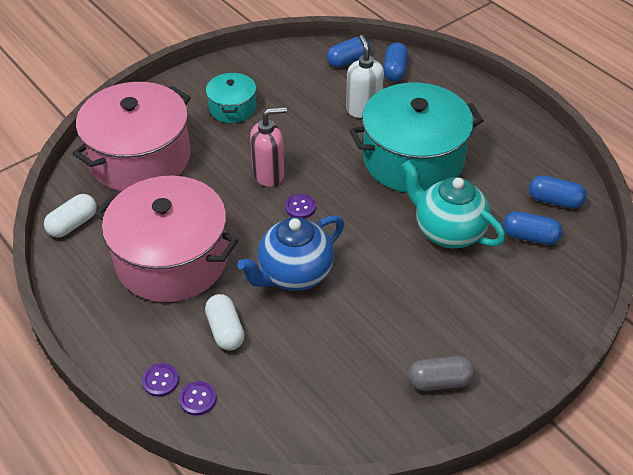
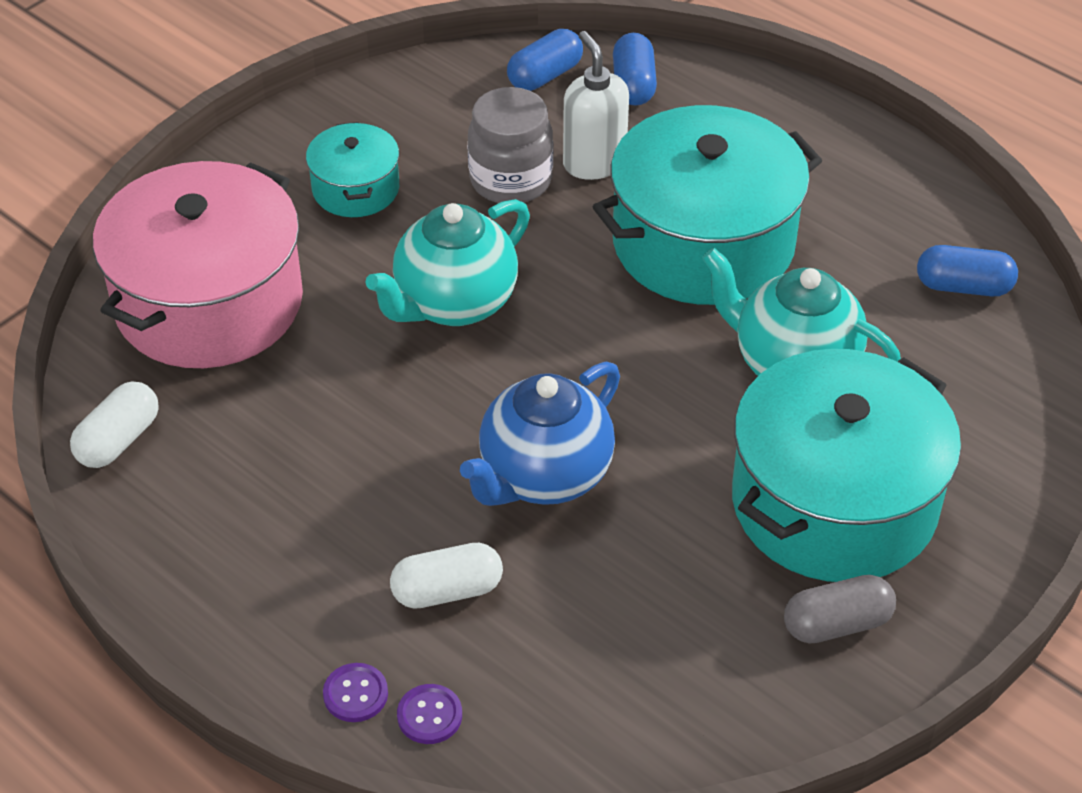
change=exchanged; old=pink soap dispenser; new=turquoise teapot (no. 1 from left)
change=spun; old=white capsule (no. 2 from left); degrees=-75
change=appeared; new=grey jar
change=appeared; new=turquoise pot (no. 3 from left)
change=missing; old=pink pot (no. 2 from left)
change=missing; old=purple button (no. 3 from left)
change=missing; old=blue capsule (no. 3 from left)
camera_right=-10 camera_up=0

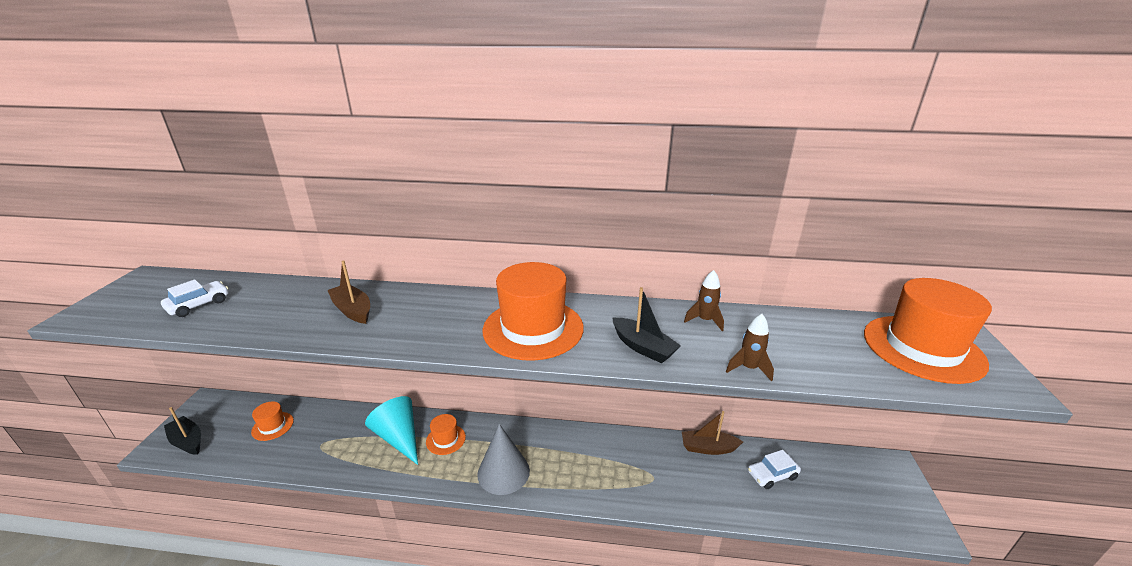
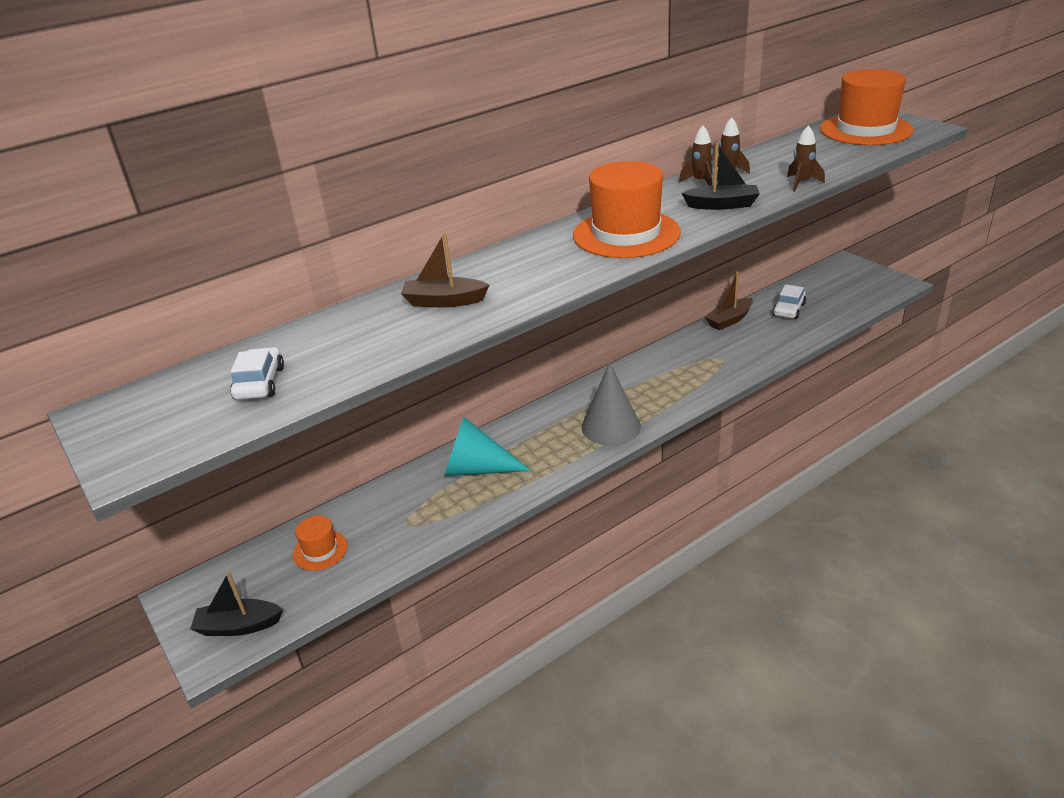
change=appeared; new=brown rocket (no. 1 from left)
change=missing; old=orange hat (no. 2 from left)
camera_right=-40 camera_up=5

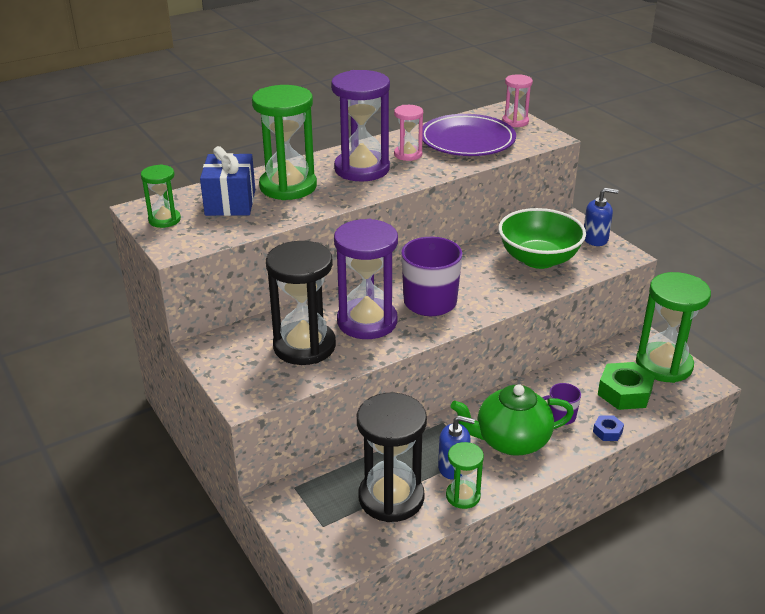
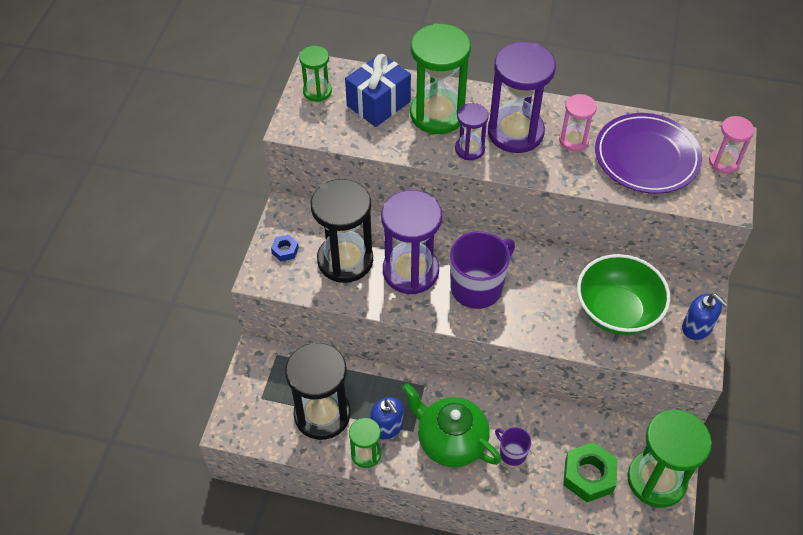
change=relocated; old=blue nut
change=appeared; new=purple hourglass (no. 2 from left)
camera_right=45 camera_up=20

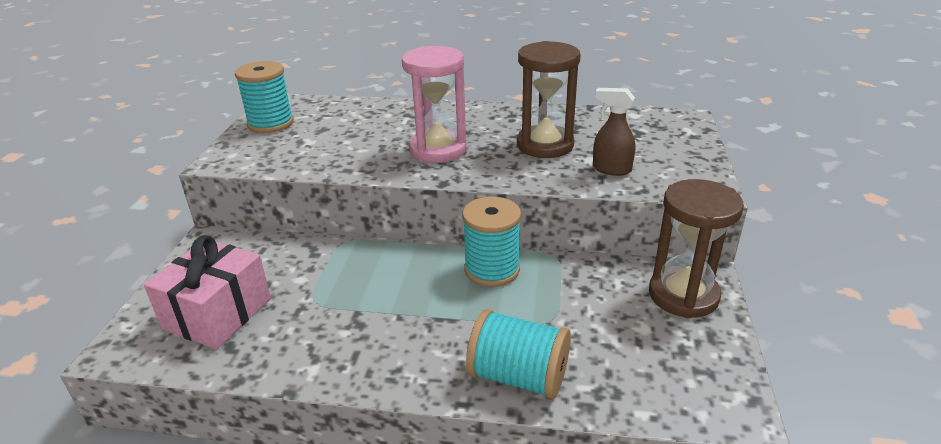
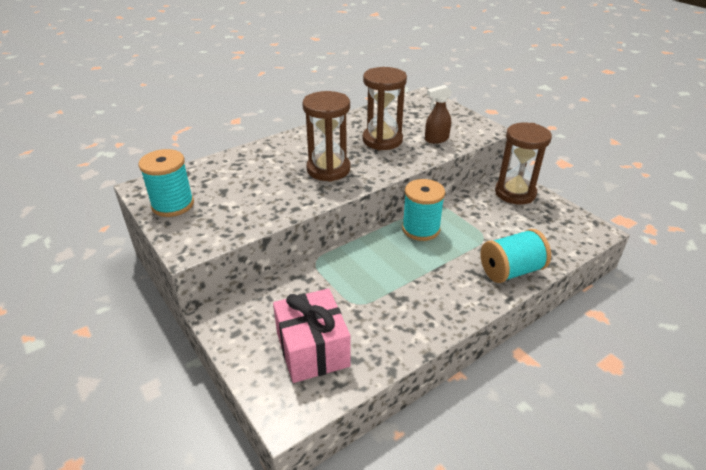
change=colour; old=pink hourglass; new=brown hourglass (no. 1 from left)
camera_right=-45 camera_up=5

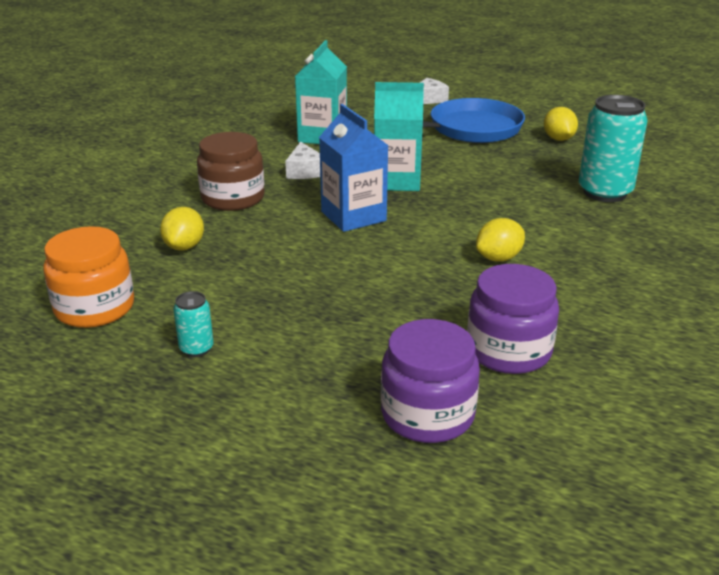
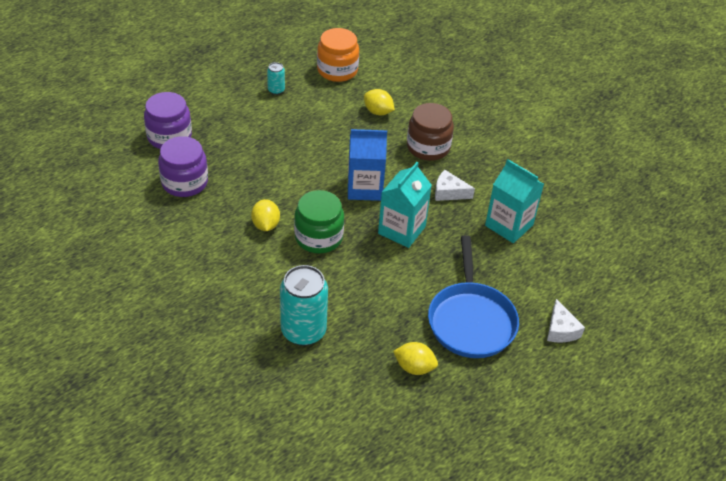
change=appeared; new=green jar
camera_right=115 camera_up=15

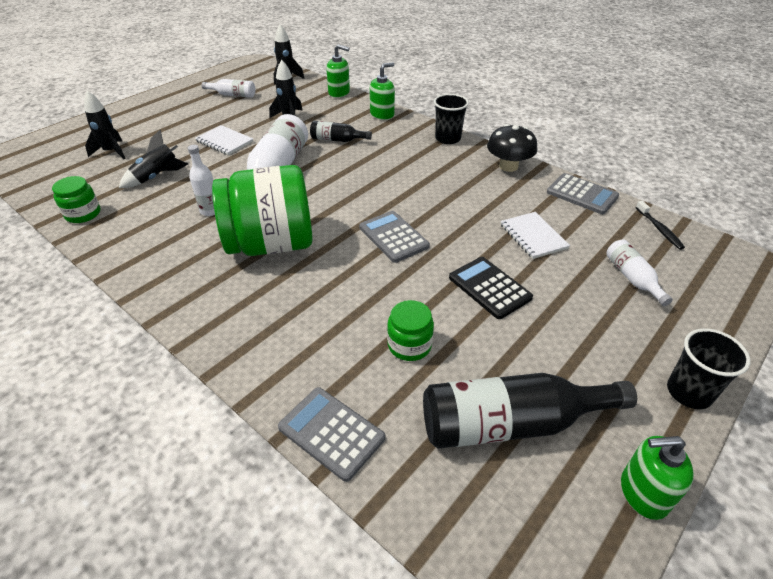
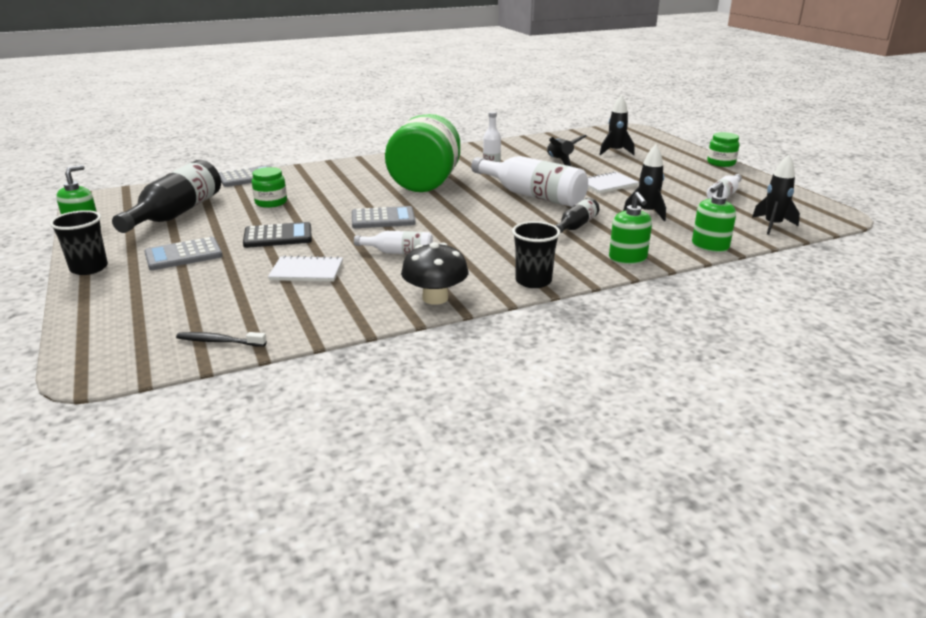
change=relocated; old=grey calculator (no. 3 from left in the first image); new=grey calculator (no. 1 from left)
change=relocated; old=white bottle (no. 4 from left in the first image); new=white bottle (no. 1 from left)
change=relocated; old=green jar (no. 1 from left in the first image); new=green jar (no. 3 from left)
camera_right=115 camera_up=-15

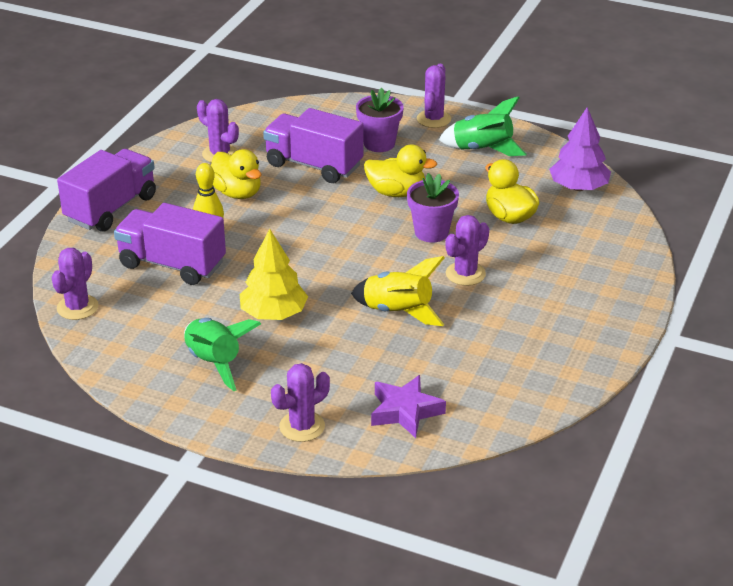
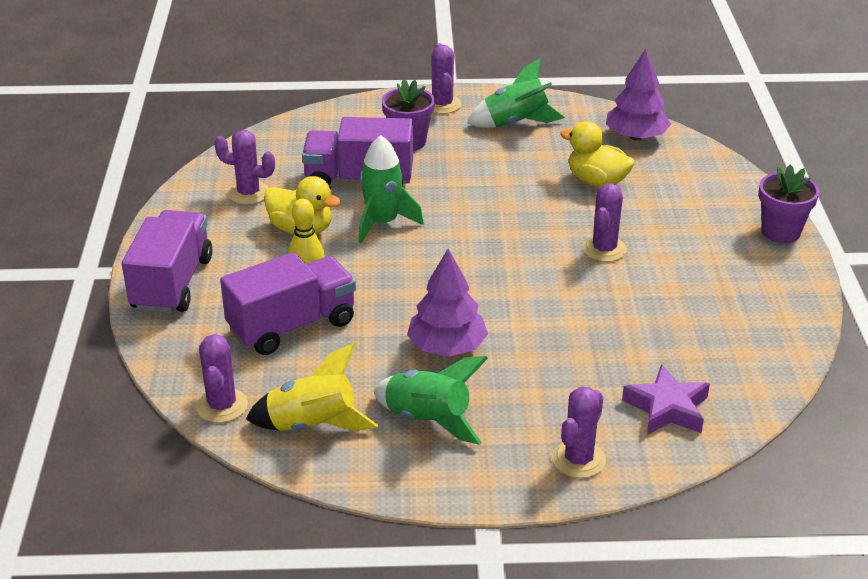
change=spun; old=purple truck (no. 2 from left); degrees=150
change=relocated; old=yellow rocket
change=appeared; new=green rocket (no. 1 from left)
change=colour; old=yellow tree; new=purple tree (no. 1 from left)
change=relocated; old=purple flower pot (no. 2 from left)
change=missing; old=yellow duck (no. 2 from left)
camera_right=-25 camera_up=0

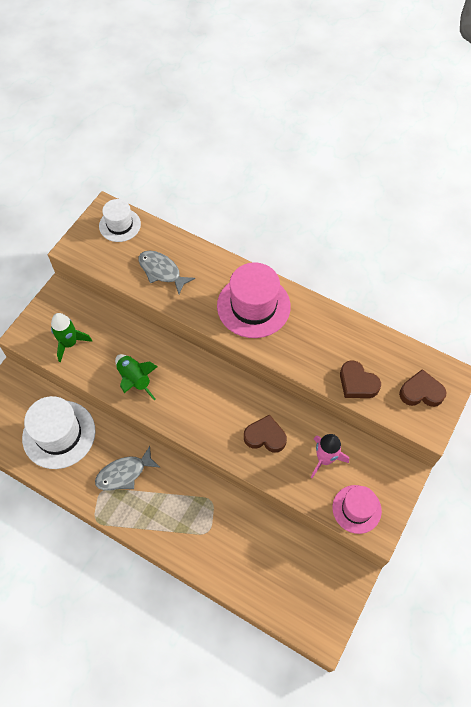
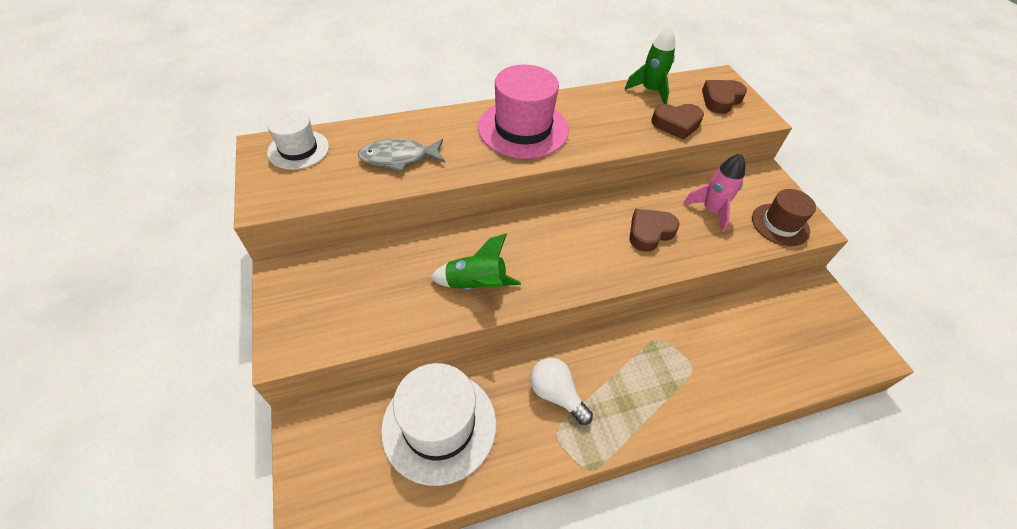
change=exchanged; old=grey fish (no. 1 from left); new=white light bulb
change=relocated; old=green rocket (no. 1 from left in the first image); new=green rocket (no. 2 from left)
change=colour; old=pink hat (no. 2 from left); new=brown hat
camera_right=-50 camera_up=-10

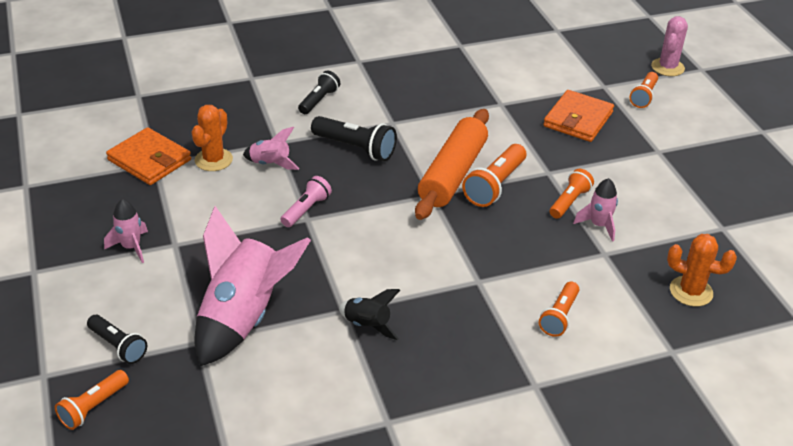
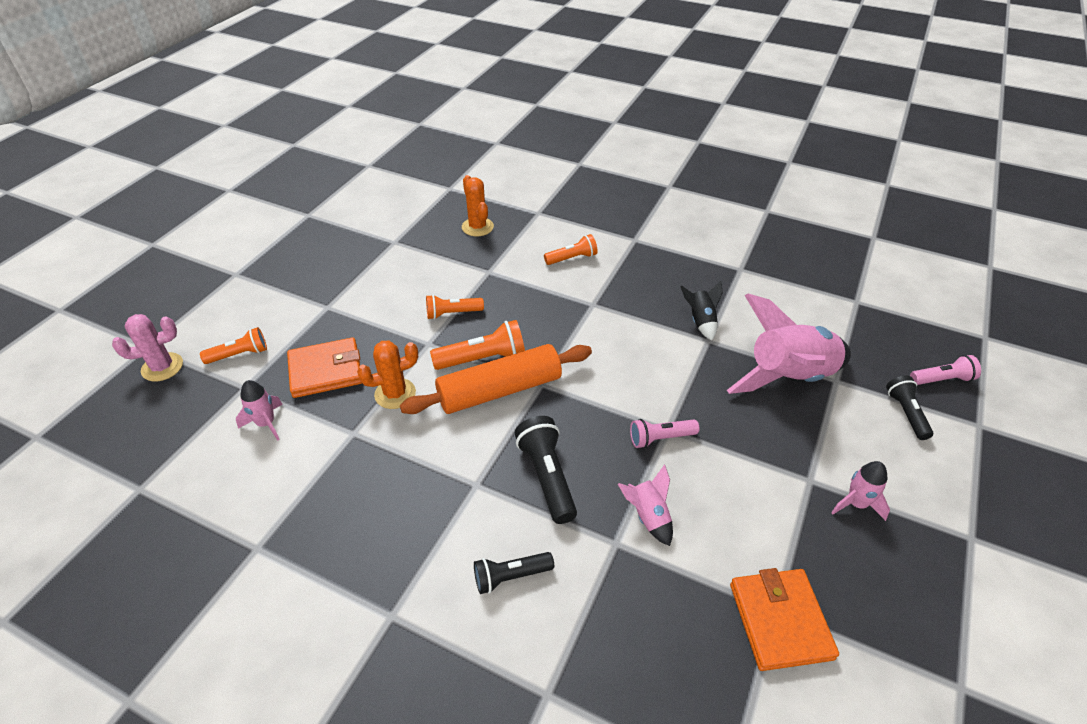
change=relocated; old=pink rocket (no. 4 from left in the first image); new=pink rocket (no. 1 from left)
change=relocated; old=orange cactus (no. 1 from left)
change=colour; old=orange flashlight (no. 1 from left); new=pink flashlight (no. 2 from left)
camera_right=-135 camera_up=5

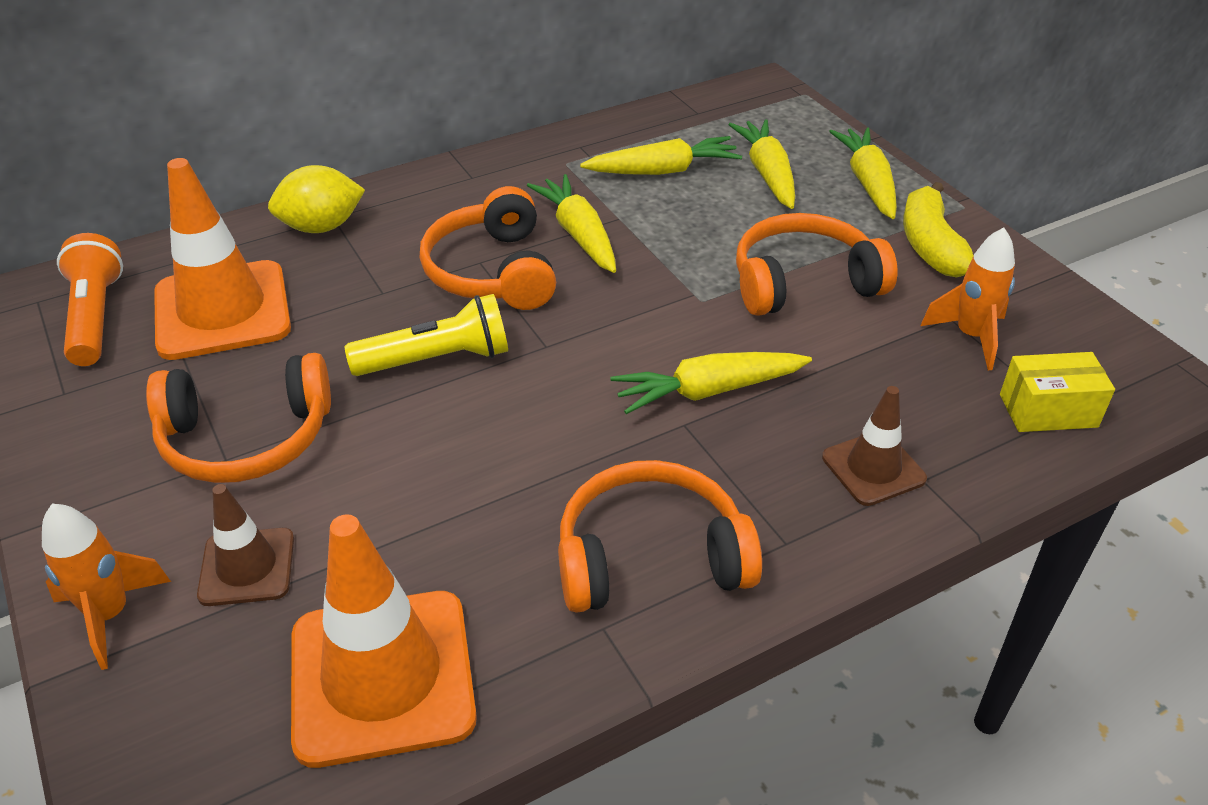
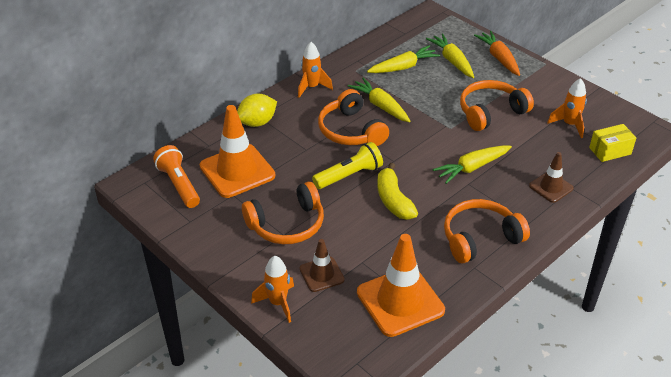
change=appeared; new=orange rocket (no. 2 from left)
change=relocated; old=yellow banana
change=colour; old=yellow carrot (no. 5 from left); new=orange carrot
camera_right=-15 camera_up=0

